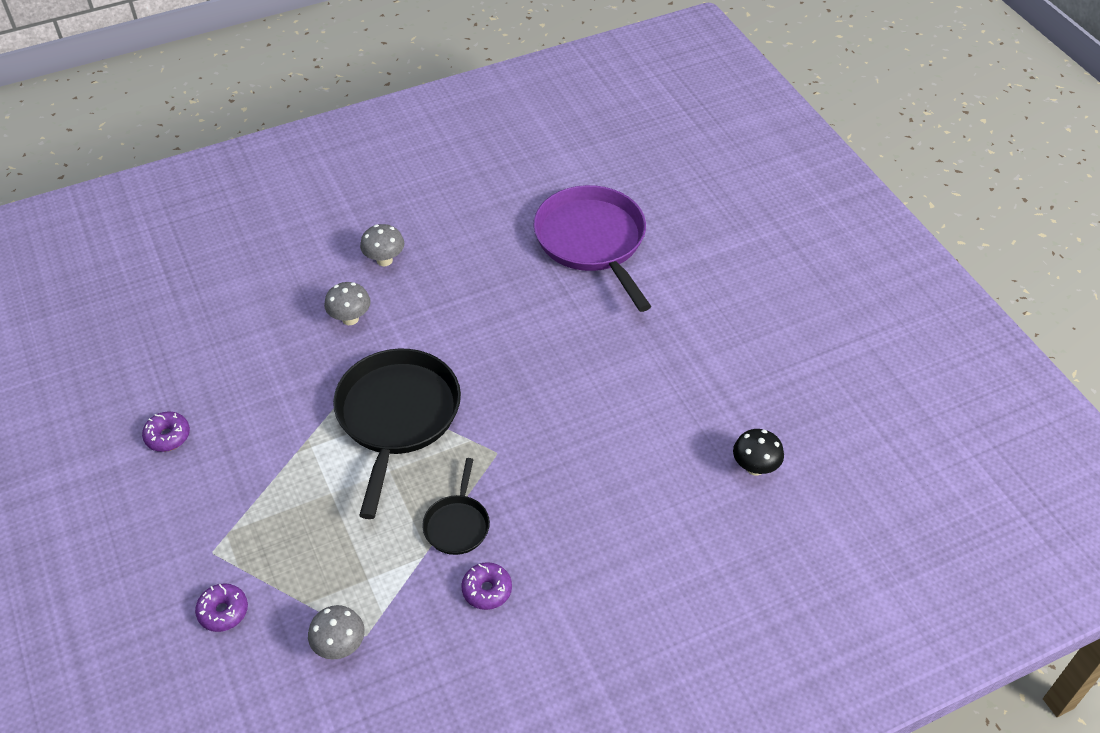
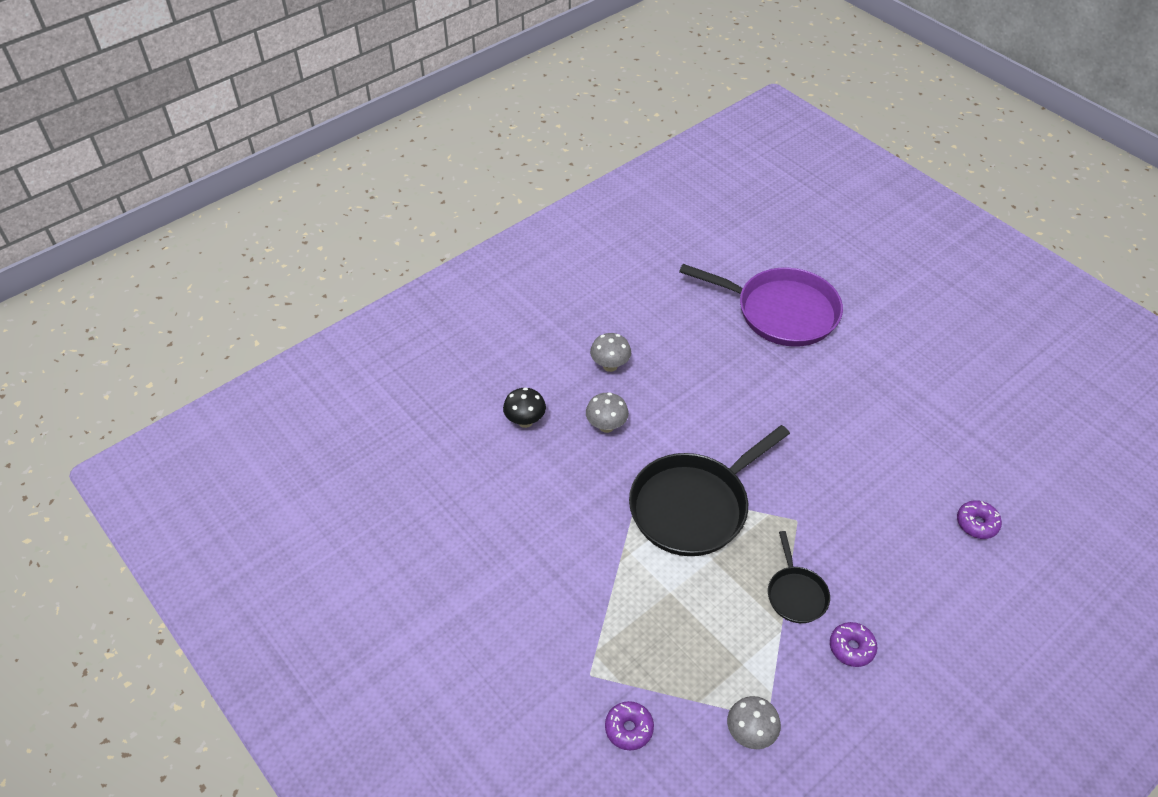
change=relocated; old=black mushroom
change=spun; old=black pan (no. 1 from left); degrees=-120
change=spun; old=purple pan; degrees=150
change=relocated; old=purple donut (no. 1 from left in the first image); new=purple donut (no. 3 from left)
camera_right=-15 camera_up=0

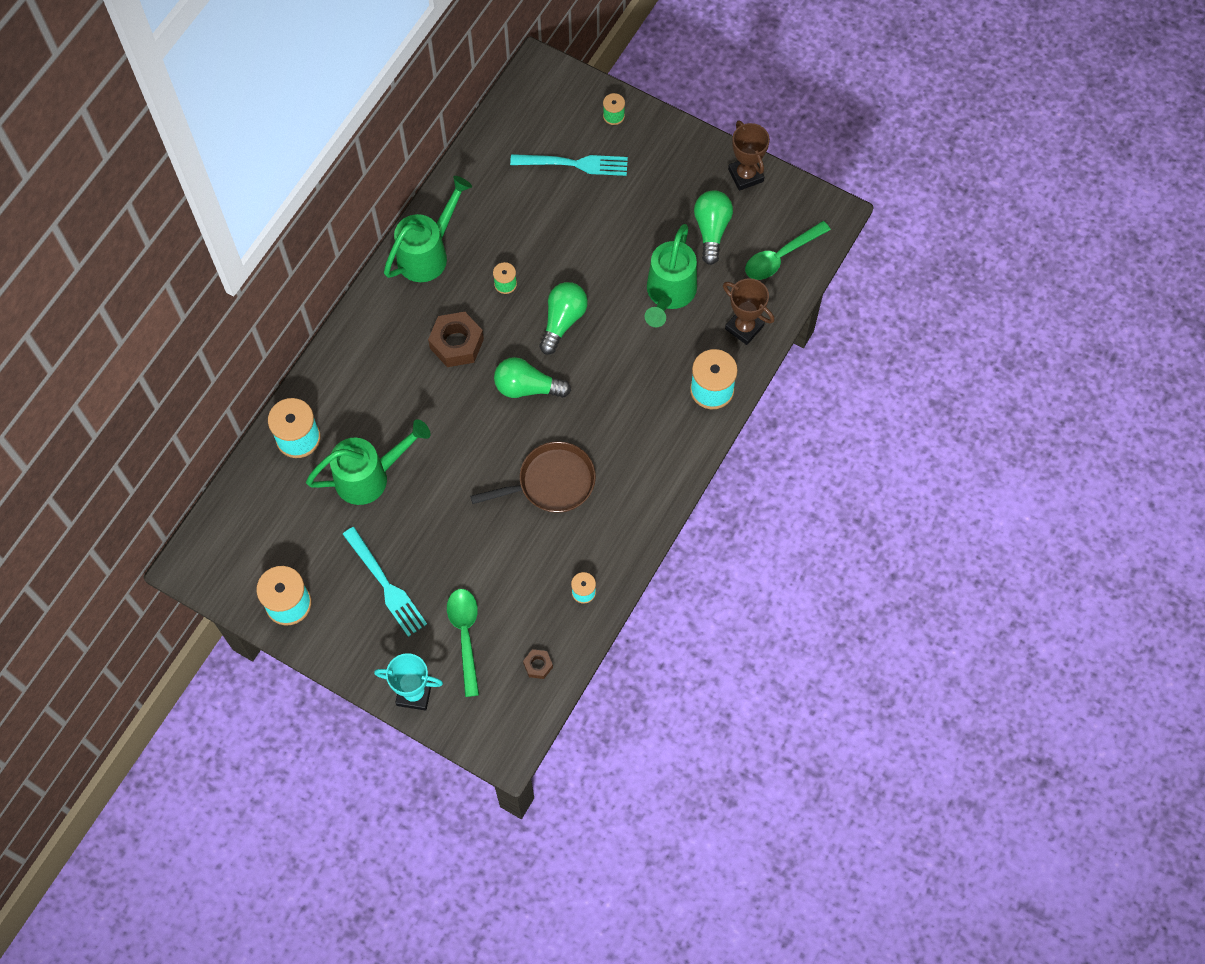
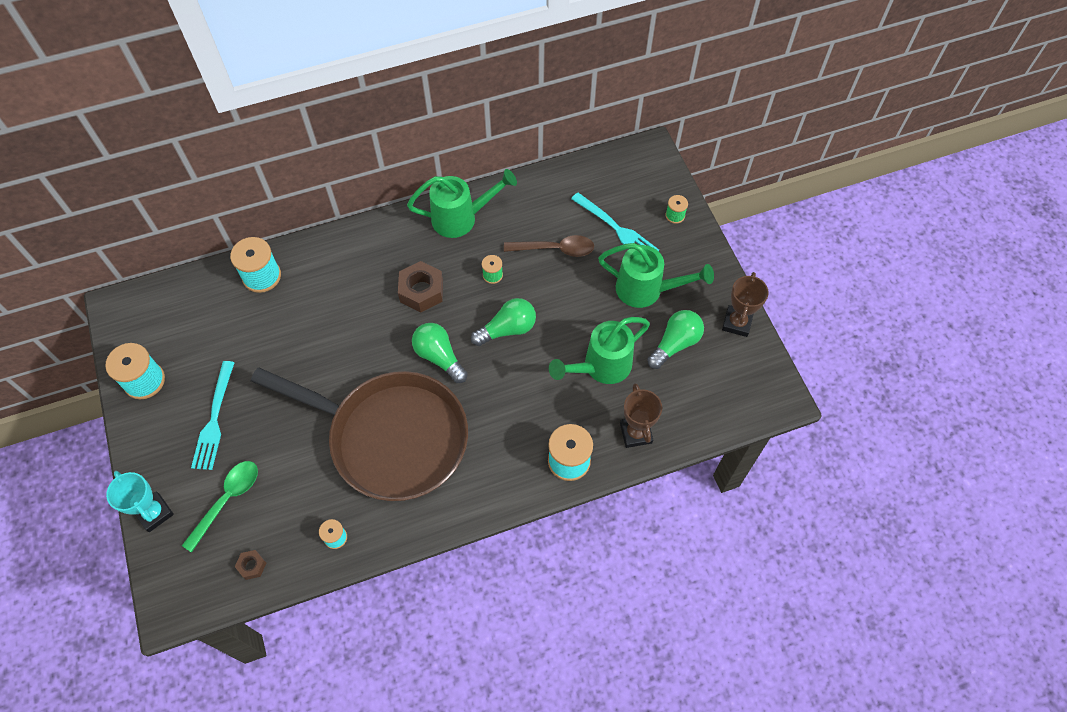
change=size; old=brown pan; factor=1.92
change=appeared; new=brown spoon
change=relocated; old=green watering can (no. 1 from left in the first image); new=green watering can (no. 3 from left)
change=missing; old=green spoon (no. 2 from left)
camera_right=40 camera_up=-5

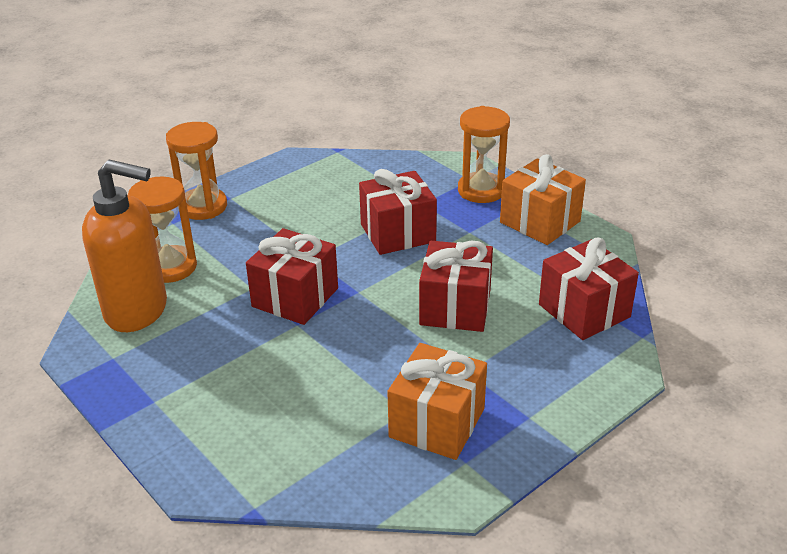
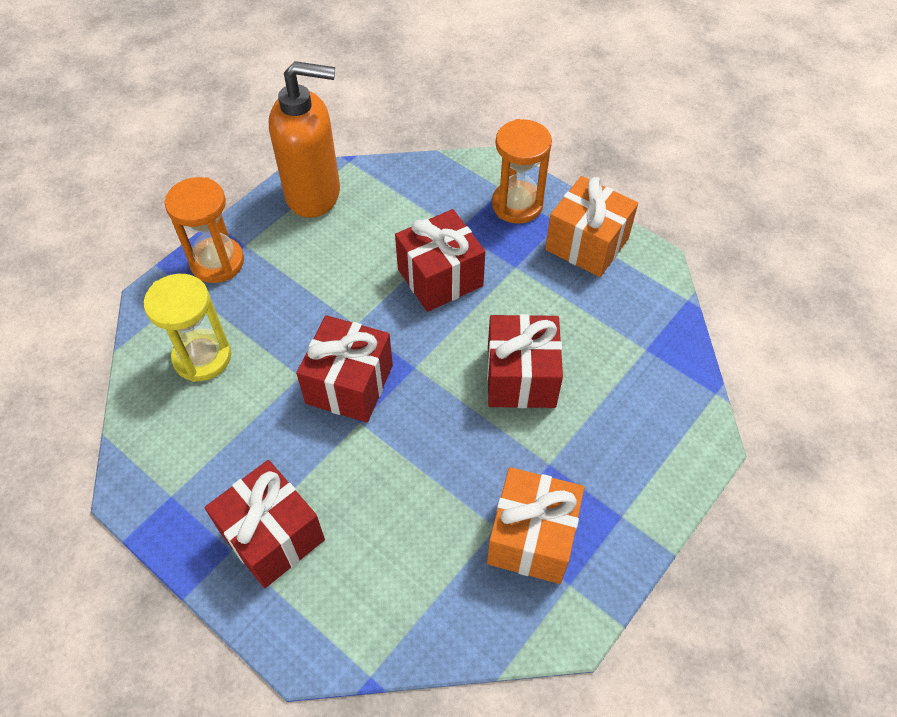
change=colour; old=orange hourglass (no. 1 from left); new=yellow hourglass
change=relocated; old=red gift (no. 4 from left in the first image); new=red gift (no. 1 from left)
change=relocated; old=orange soap dispenser
camera_right=-10 camera_up=20

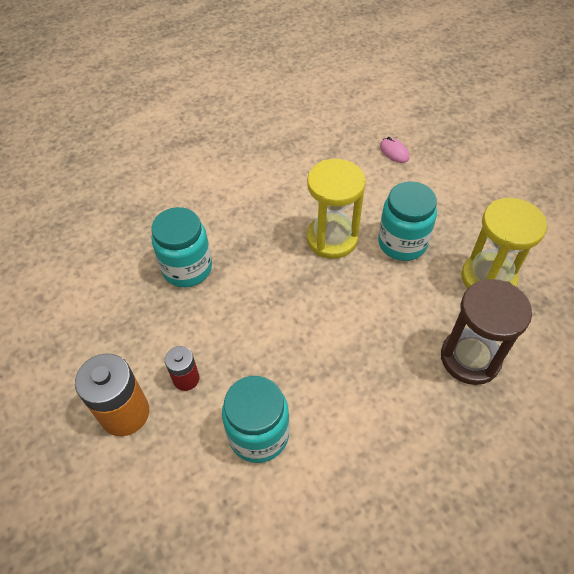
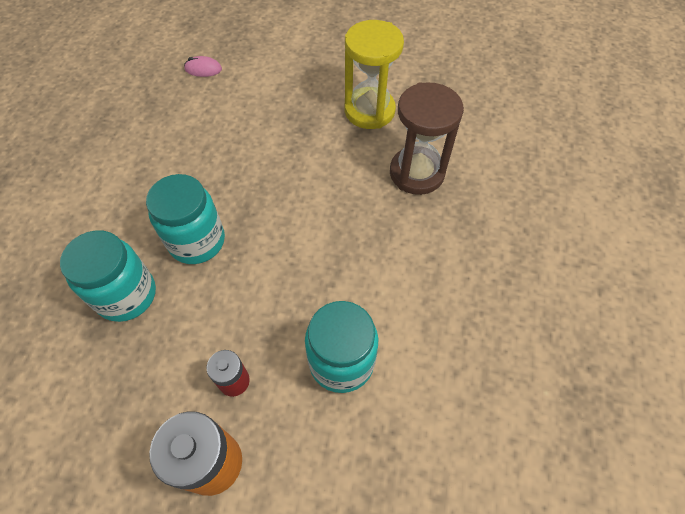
change=relocated; old=turquoise jar (no. 3 from left in the first image); new=turquoise jar (no. 2 from left)
change=missing; old=yellow hourglass (no. 1 from left)
camera_right=-50 camera_up=5

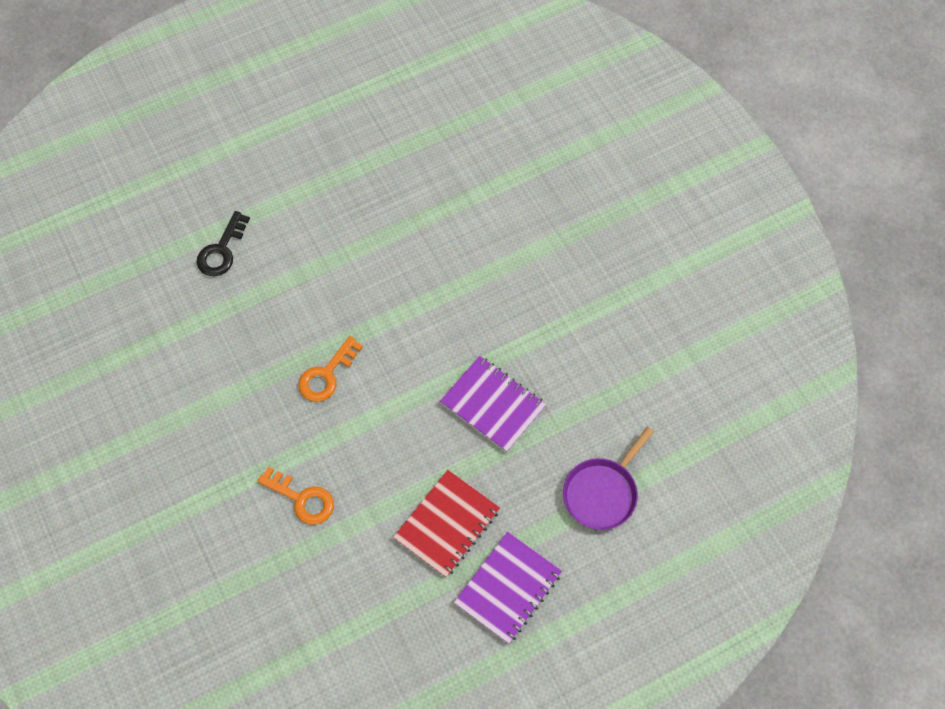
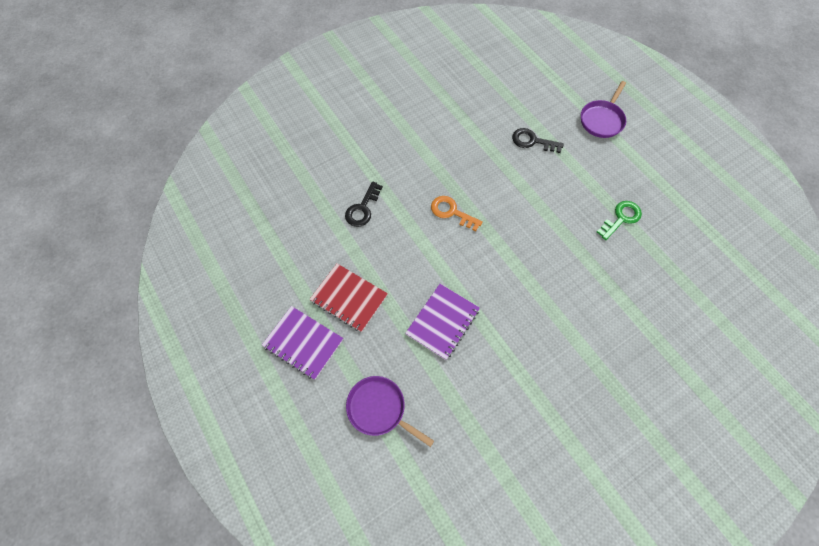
change=colour; old=orange key (no. 1 from left); new=black key (no. 1 from left)
change=appeared; new=purple pan (no. 2 from left)
change=appeared; new=green key
camera_right=85 camera_up=0

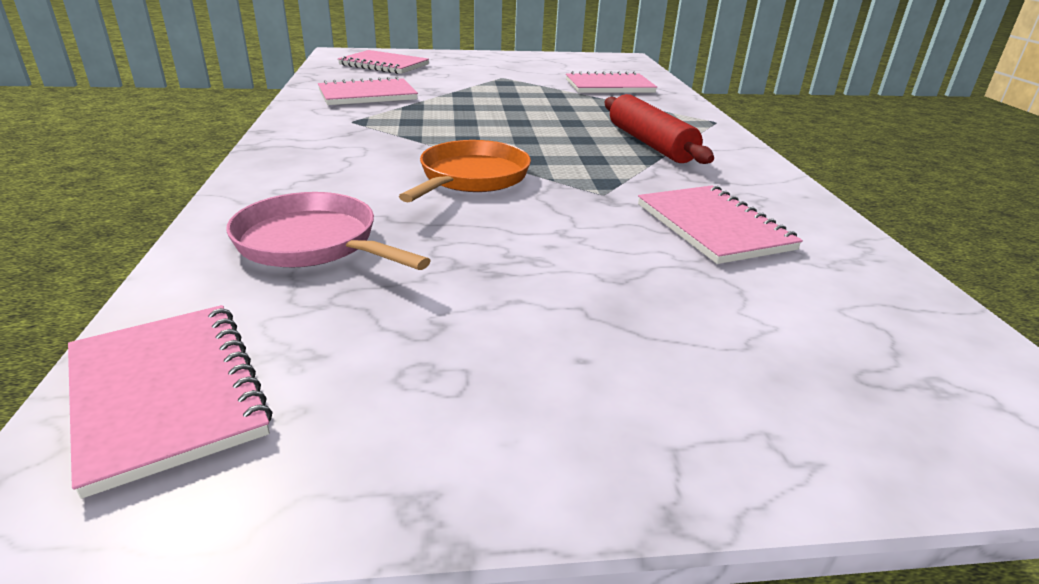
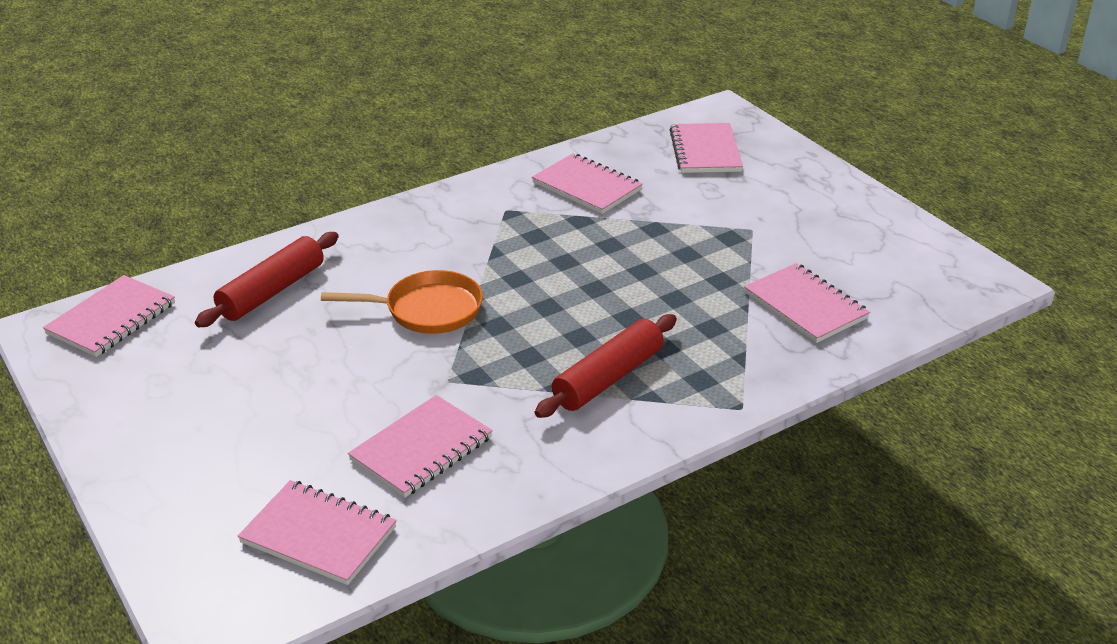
change=exchanged; old=pink pan; new=red rolling pin (no. 1 from left)
change=appeared; new=pink notebook (no. 2 from left)
camera_right=65 camera_up=5

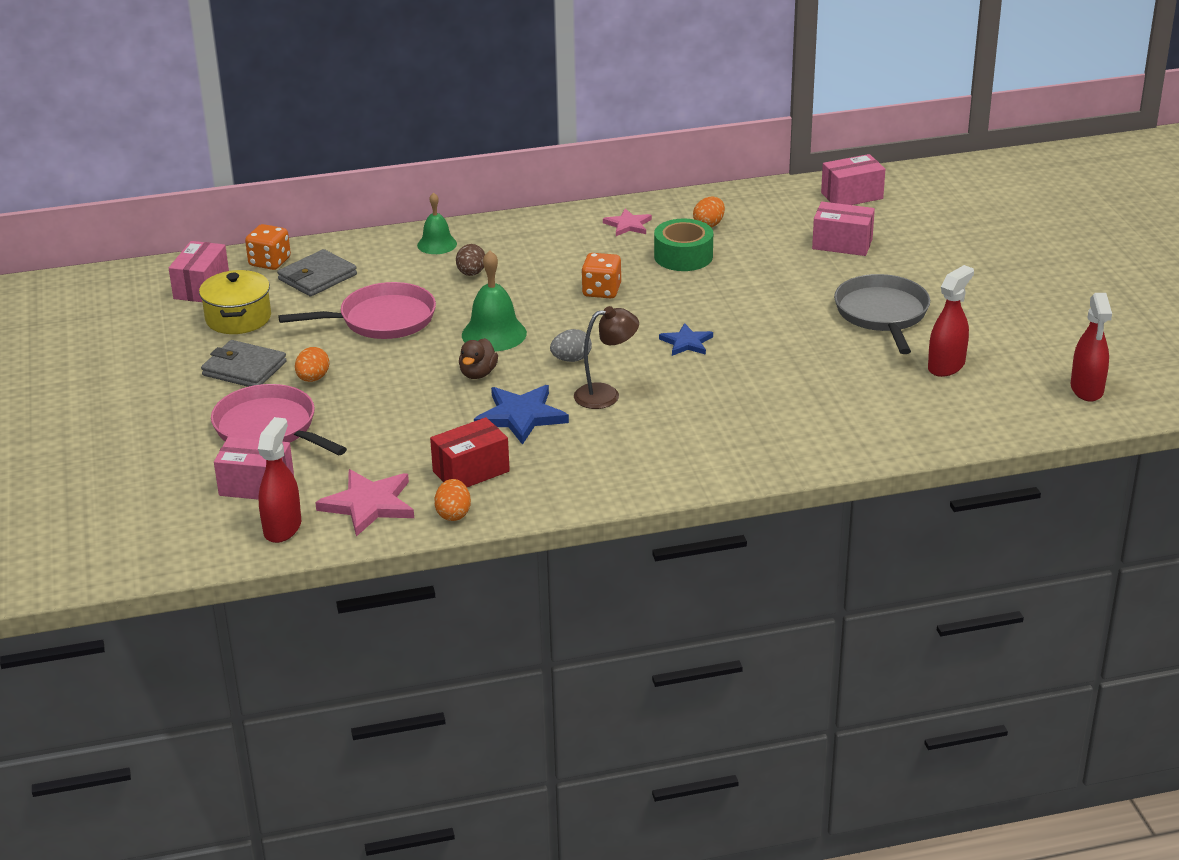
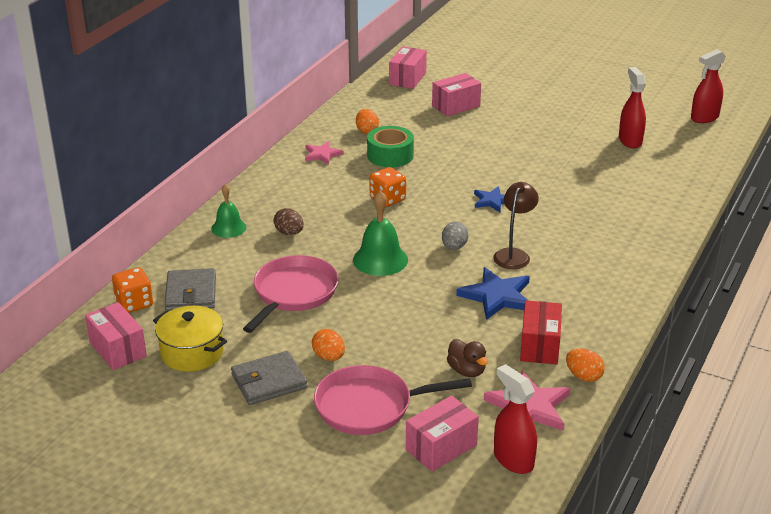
change=relocated; old=brown duck
change=spun; old=red spray bottle (no. 3 from left); degrees=105
change=missing; old=grey pan
camera_right=-50 camera_up=0

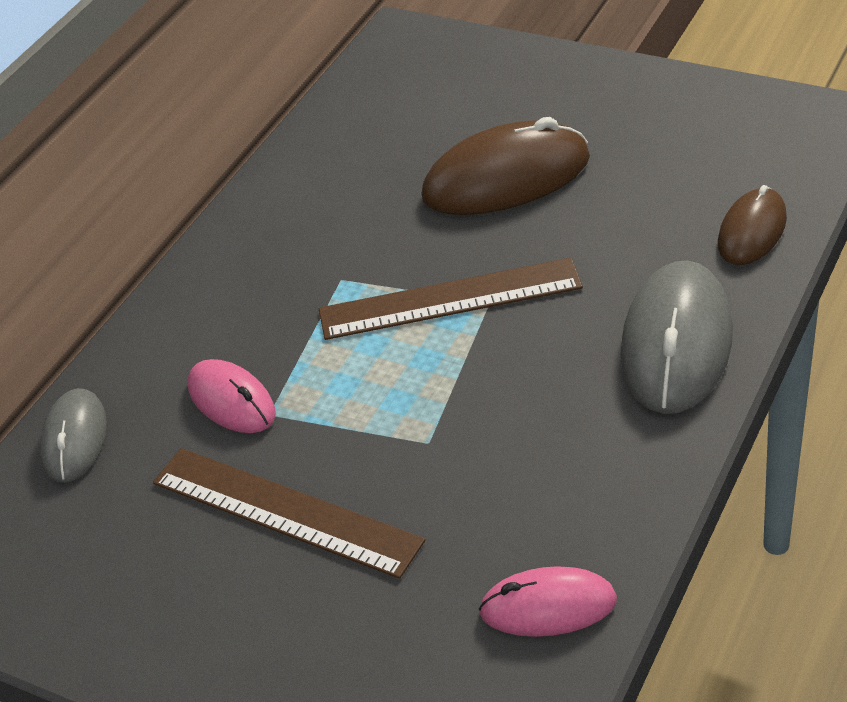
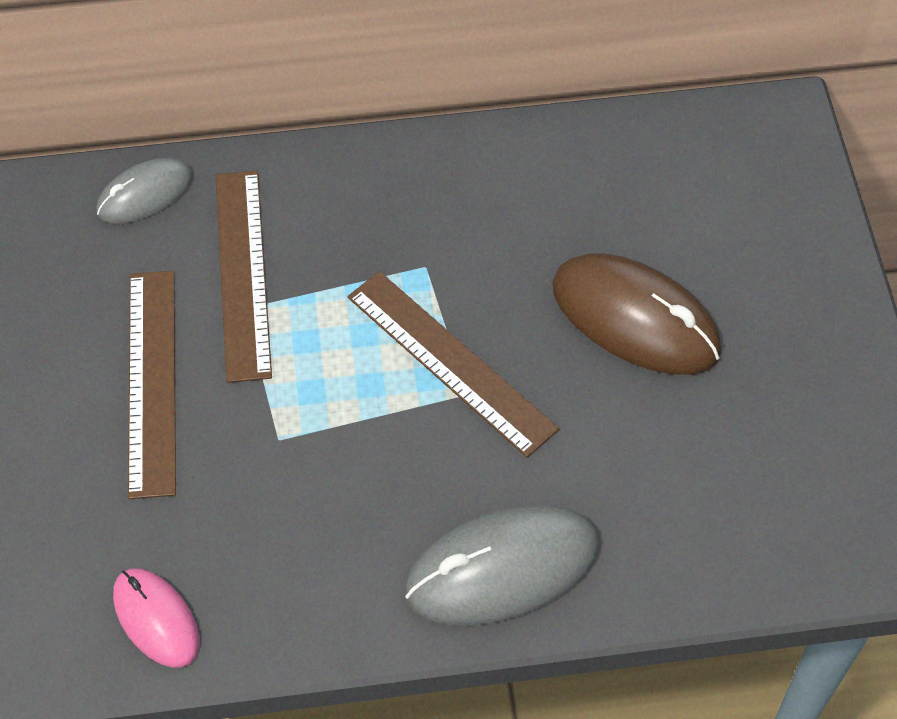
change=exchanged; old=pink mouse (no. 1 from left); new=brown ruler (no. 2 from left)
change=missing; old=brown mouse (no. 2 from left)
camera_right=50 camera_up=15

